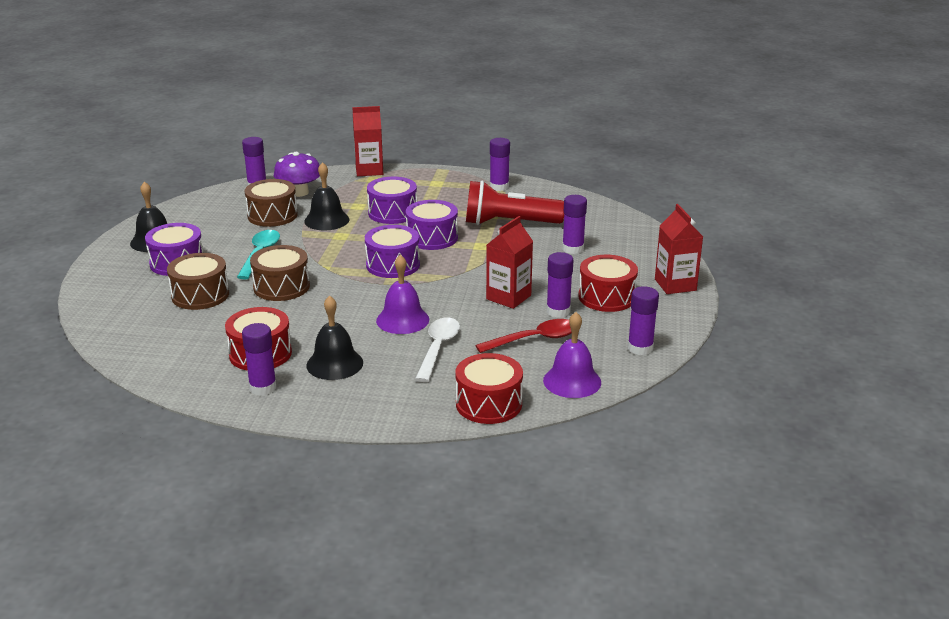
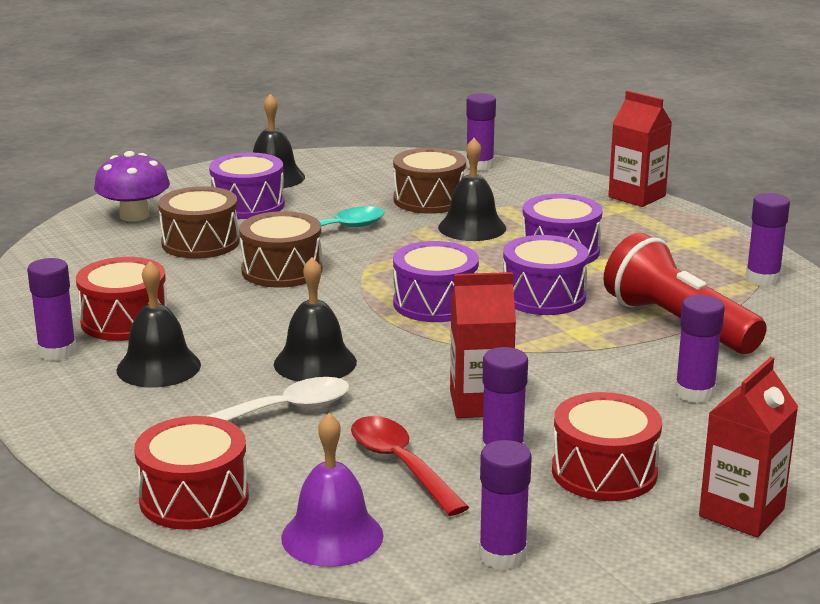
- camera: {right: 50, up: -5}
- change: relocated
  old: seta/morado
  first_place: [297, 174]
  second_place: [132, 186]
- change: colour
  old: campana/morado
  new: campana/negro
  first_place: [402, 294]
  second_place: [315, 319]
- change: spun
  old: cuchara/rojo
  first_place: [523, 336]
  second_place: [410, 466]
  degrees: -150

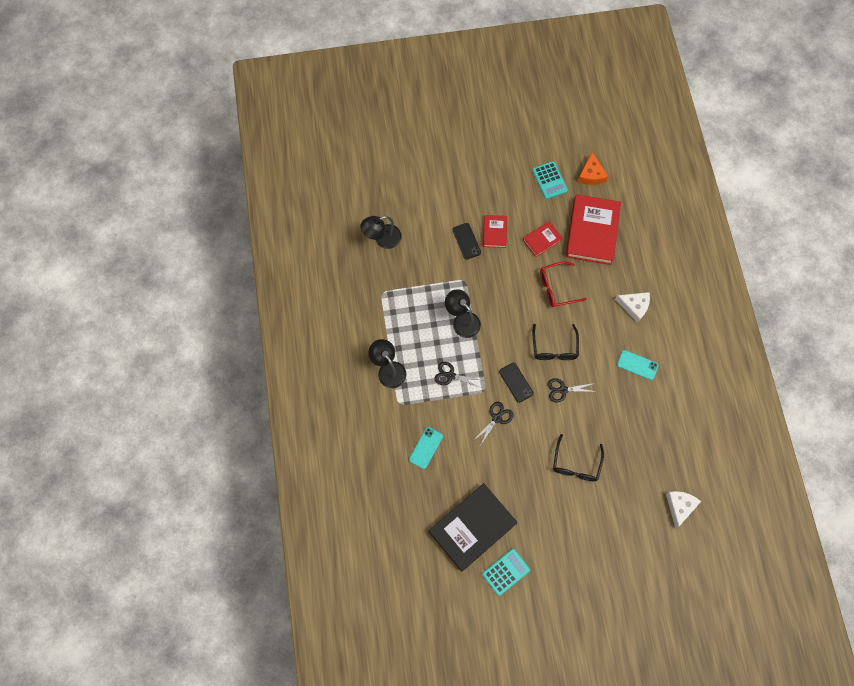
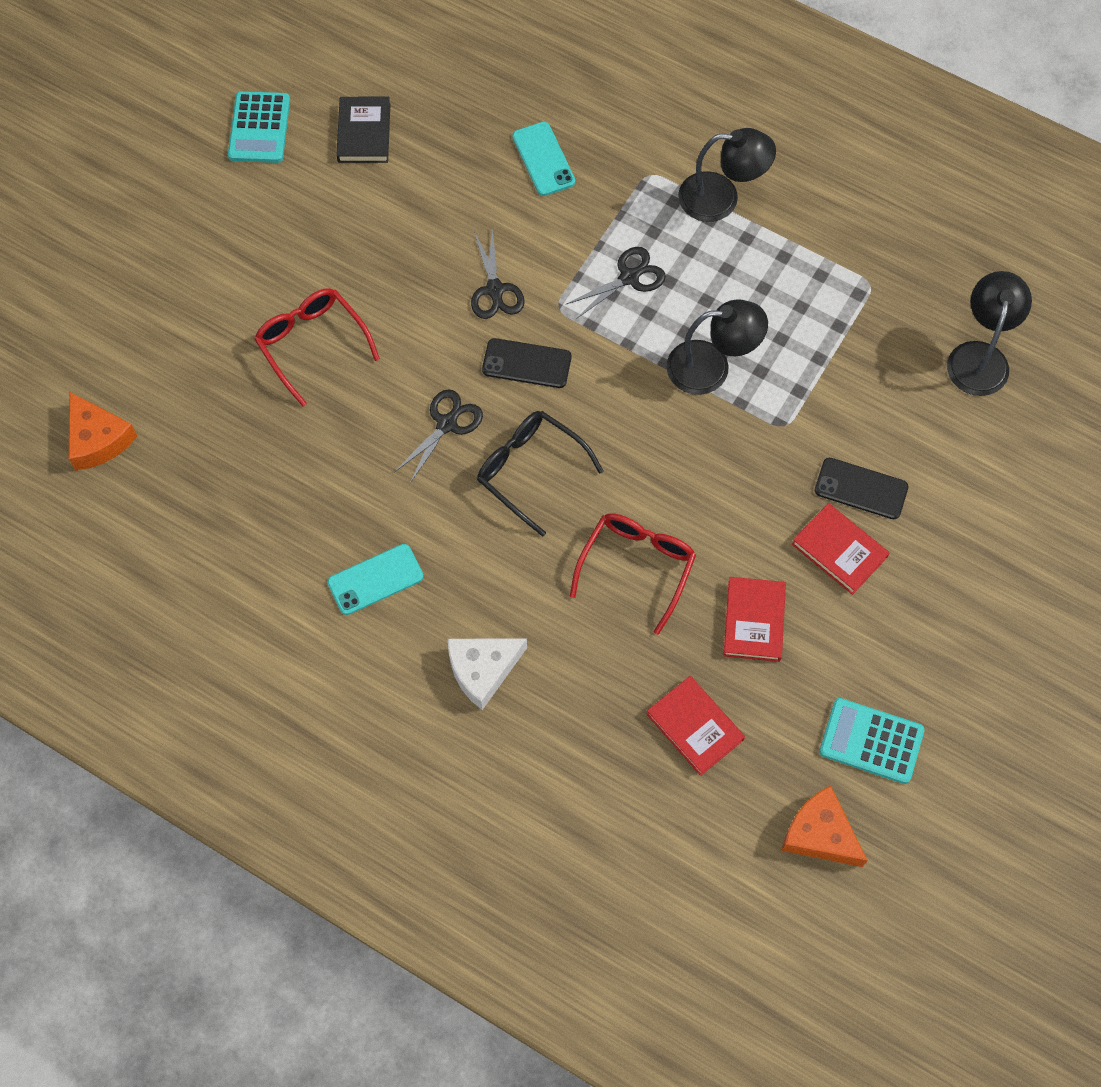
- camera: {right: 130, up: -5}
- change: size
  old: libro/rojo
  first_place: [593, 229]
  second_place: [696, 726]
  factor: 0.5
- change: colour
  old: gafas/negro
  new: gafas/rojo
  first_place: [578, 457]
  second_place: [317, 347]
- change: size
  old: libro/negro
  first_place: [473, 527]
  second_place: [363, 130]
  factor: 0.5
- change: colour
  old: queso/blanco
  new: queso/naranja
  first_place: [683, 509]
  second_place: [103, 431]

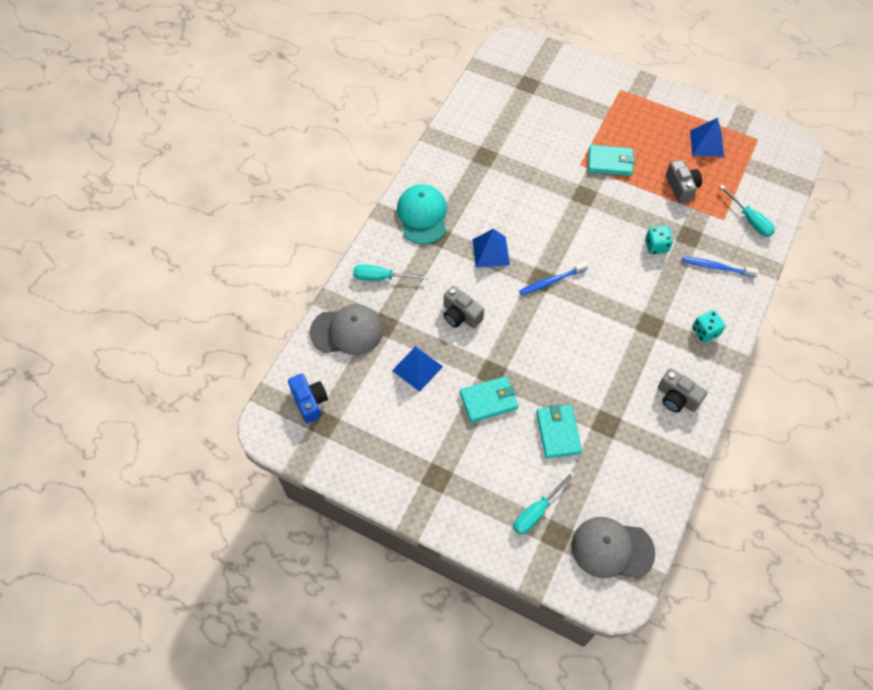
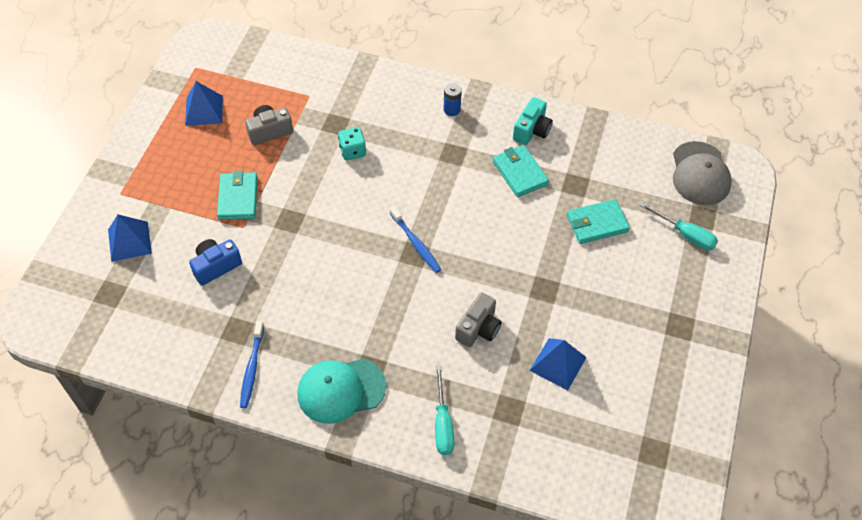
- camera: {right: -100, up: -5}
- change: missing
  old: destornillador/turquesa
  first_place: [747, 211]
- change: relocated
  old: pirámide/azul
  first_place: [491, 248]
  second_place: [130, 238]
- change: relocated
  old: cepillo de dientes/azul
  first_place: [720, 267]
  second_place: [252, 364]
- change: missing
  old: gorra/gris
  first_place: [346, 329]
- change: exchanged
  old: dado/turquesa
  new: pila/azul
  first_place: [709, 326]
  second_place: [453, 99]
- change: colour
  old: cámara/gris
  new: cámara/turquesa
  first_place: [682, 390]
  second_place: [533, 121]
- change: relocated
  old: cámara/azul
  first_place: [308, 398]
  second_place: [215, 262]
- change: relocated
  old: cartera/turquesa
  first_place: [489, 399]
  second_place: [521, 171]

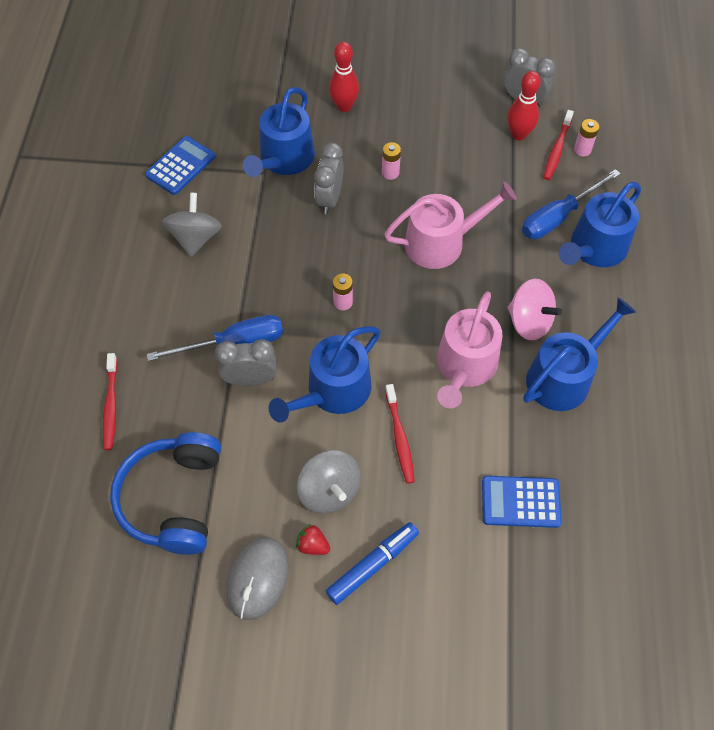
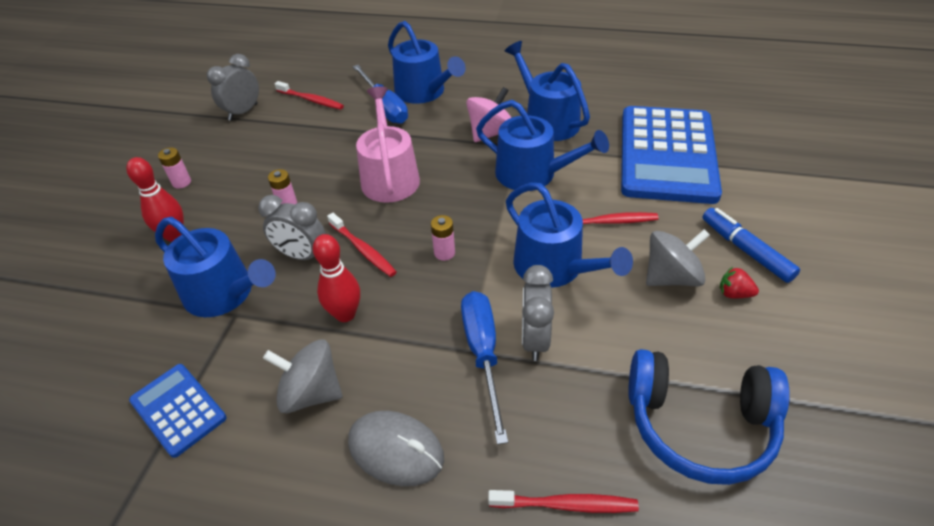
- camera: {right: -80, up: -15}
- change: relocated
  old: bolo/rojo
  first_place: [524, 106]
  second_place: [336, 278]
- change: relocated
  old: pila/rosa
  first_place: [586, 137]
  second_place: [174, 167]
- change: colour
  old: regadera/rosa
  new: regadera/azul
  first_place: [469, 349]
  second_place: [542, 145]
- change: size
  old: calculadora/azul
  first_place: [522, 502]
  second_place: [671, 155]
  factor: 2.08
- change: spun
  old: fresa/rojo
  first_place: [313, 539]
  second_place: [739, 282]
  degrees: 75
- change: relocated
  old: ratón/gris
  first_place: [258, 578]
  second_place: [396, 448]
- change: appeared
  new: cepillo de dientes/rojo
  second_place: [362, 245]

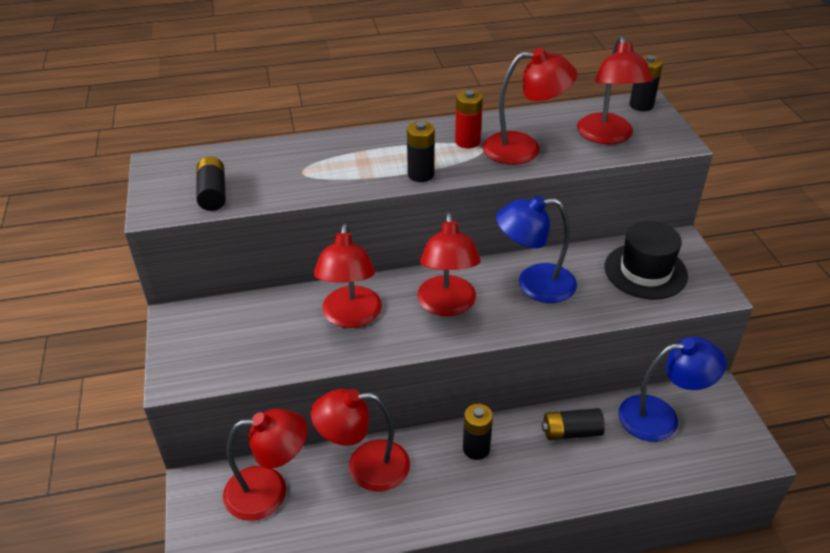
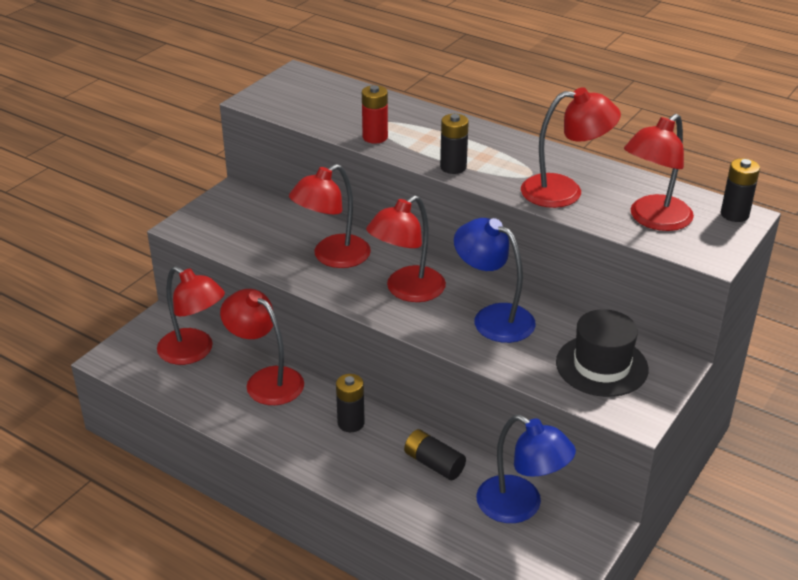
- camera: {right: 45, up: -5}
- change: spun
  old: lámpara/rojo
  first_place: [530, 106]
  second_place: [571, 147]
  degrees: -45
- change: relocated
  old: pila/rojo
  first_place: [469, 119]
  second_place: [375, 114]
- change: missing
  old: pila/negro
  first_place: [211, 183]

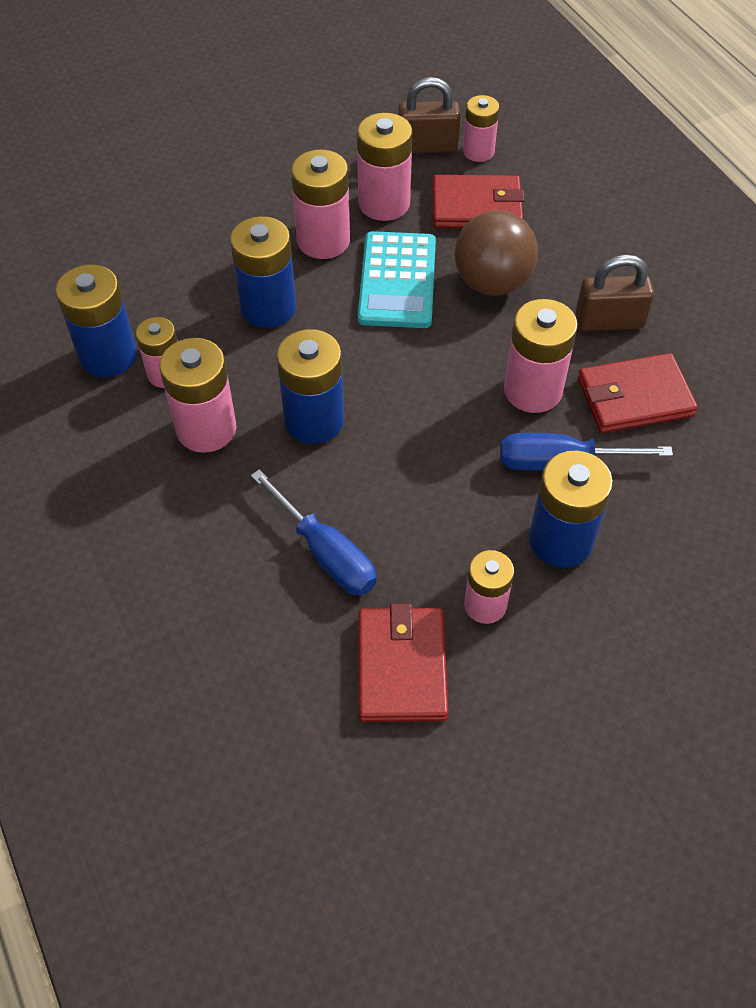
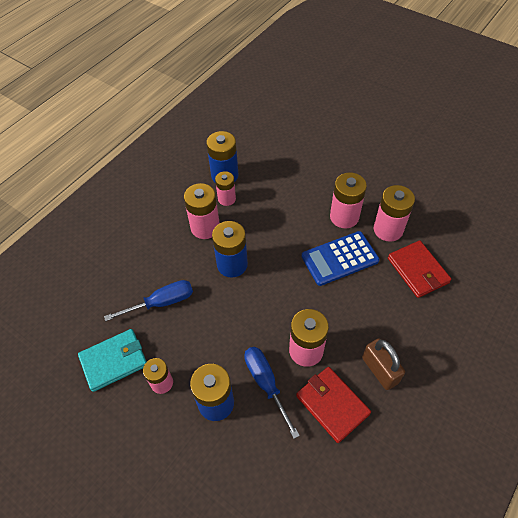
- camera: {right: 65, up: 0}
- change: missing
  old: candado/marrón
  first_place: [429, 115]
- change: missing
  old: pila/rosa
  first_place: [481, 128]
- change: missing
  old: pelota/marrón
  first_place: [496, 253]
- change: missing
  old: pila/azul
  first_place: [263, 272]
- change: colour
  old: calculadora/turquesa
  new: calculadora/azul
  first_place: [397, 279]
  second_place: [340, 258]
- change: spun
  old: destornillador/azul
  first_place: [314, 532]
  second_place: [148, 300]
  degrees: -135
- change: colour
  old: cartera/rojo
  new: cartera/turquesa
  first_place: [403, 662]
  second_place: [112, 360]

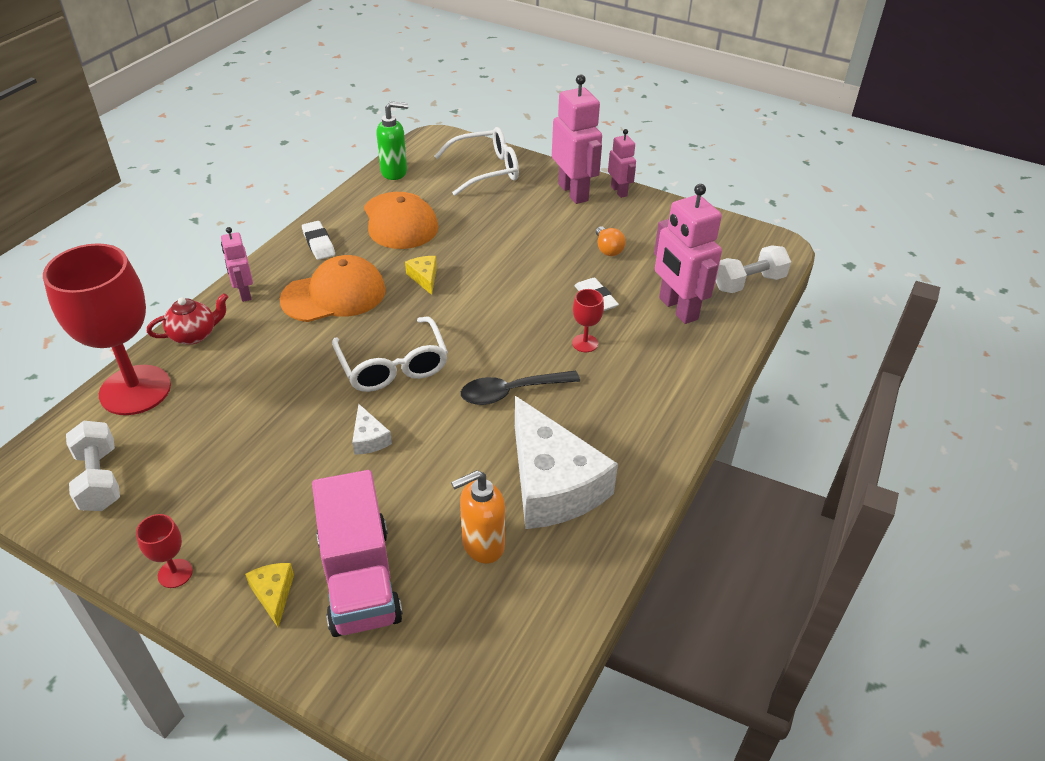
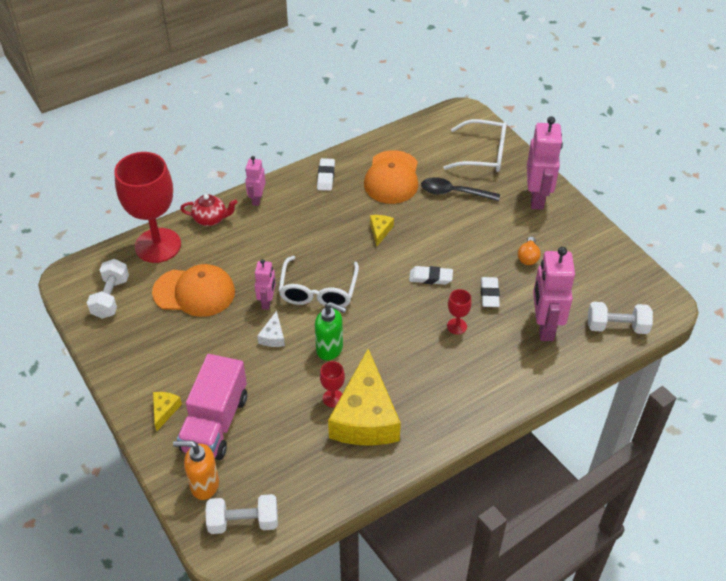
- camera: {right: 30, up: 5}
- change: relocated
  old: dispensador de jabón/verde
  first_place: [392, 140]
  second_place: [331, 331]
- change: relocated
  old: robot/rosa
  first_place: [622, 163]
  second_place: [265, 284]
- change: relocated
  old: gorra/naranja
  first_place: [333, 288]
  second_place: [193, 290]
- change: relocated
  old: cuchara/negro
  first_place: [520, 388]
  second_place: [460, 189]
- change: colour
  old: queso/blanco
  new: queso/amarillo
  first_place: [566, 462]
  second_place: [364, 397]
- change: relocated
  old: dispensador de jabón/naranja
  first_place: [478, 517]
  second_place: [196, 470]
- change: relocated
  old: copa/rojo
  first_place: [164, 551]
  second_place: [332, 384]
- change: appeared
  new: goma de borrar/blanco
  second_place: [431, 275]
- change: appeared
  new: mancuerna/blanco
  second_place: [242, 514]

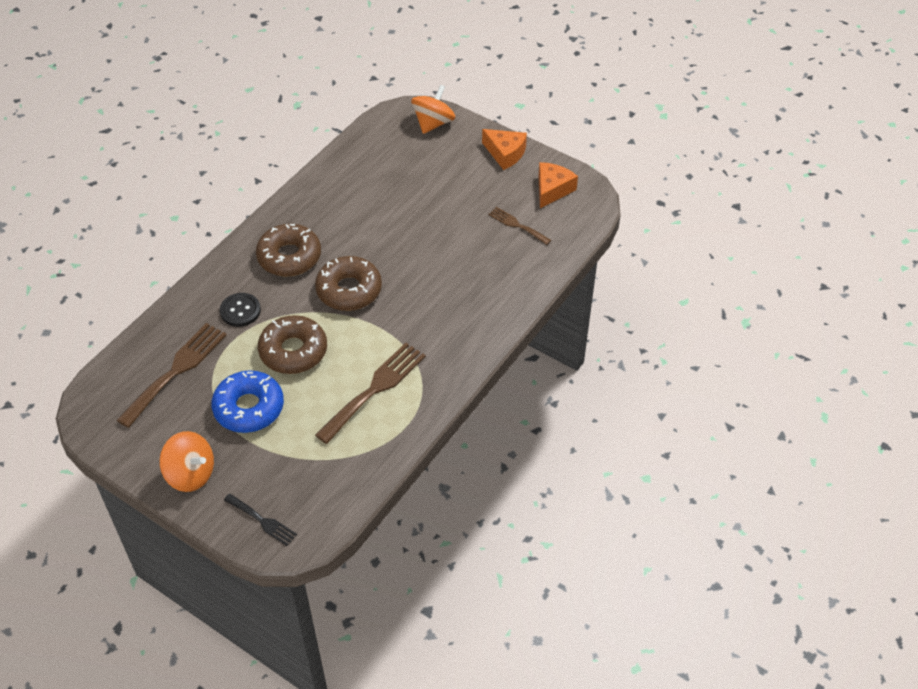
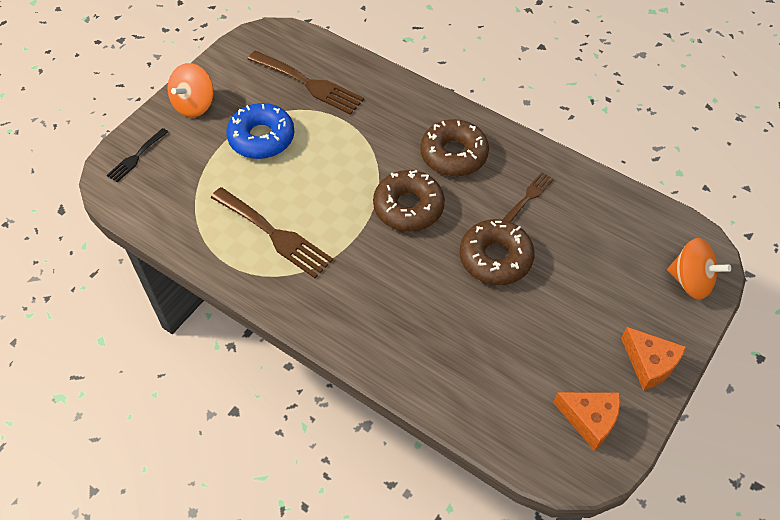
- camera: {right: 90, up: 5}
- change: spun
  old: queso/naranja
  first_place: [504, 149]
  second_place: [653, 359]
  degrees: -75
- change: relocated
  old: tenedor/marrón
  first_place: [520, 226]
  second_place: [528, 197]
- change: missing
  old: botón/negro
  first_place: [240, 310]
- change: relocated
  old: rosquilla/marrón
  first_place: [292, 344]
  second_place: [497, 252]

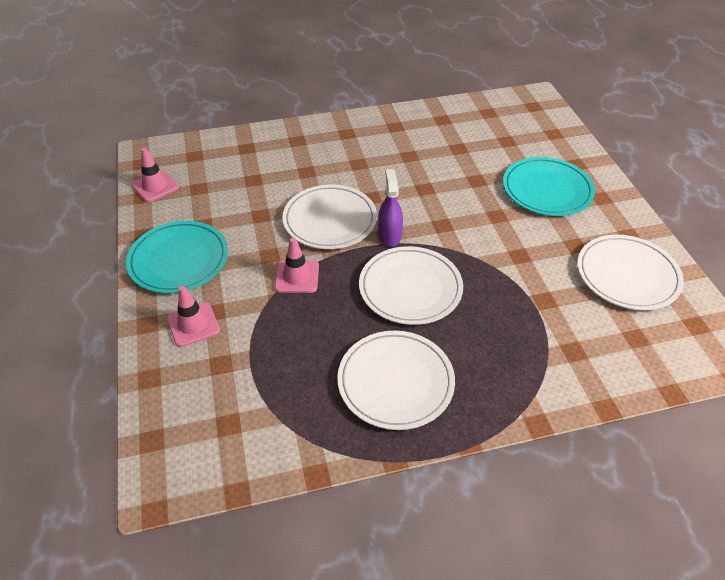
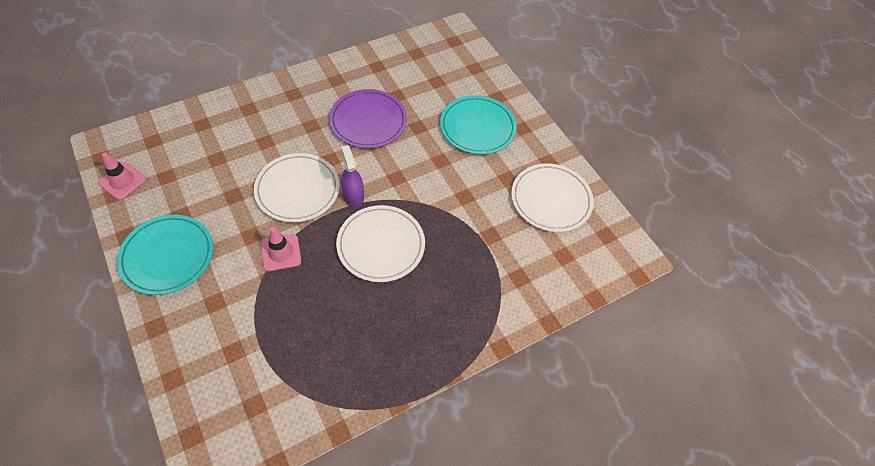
- camera: {right: -20, up: 10}
- change: missing
  old: cono de tráfico/rosa
  first_place: [193, 316]
- change: missing
  old: plato/blanco
  first_place: [396, 380]
- change: appeared
  new: plato/morado
  second_place: [368, 118]

